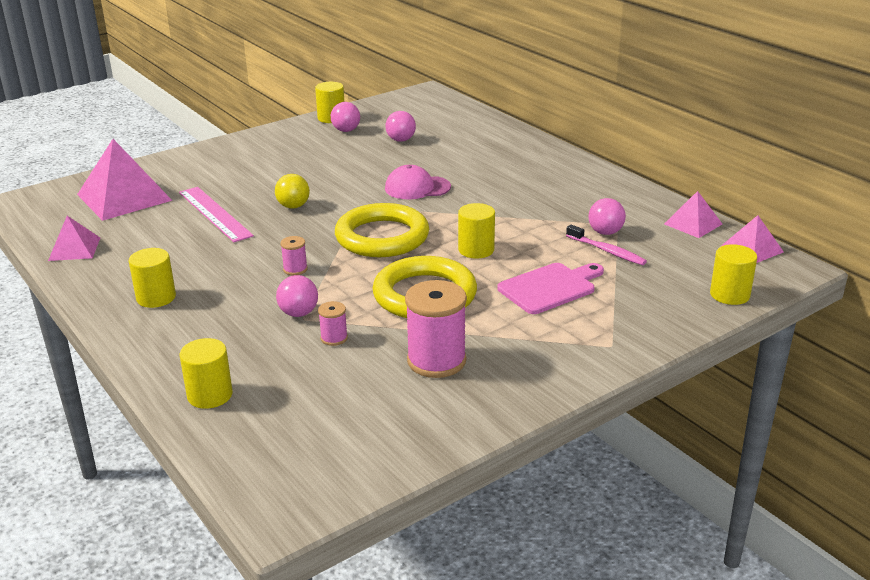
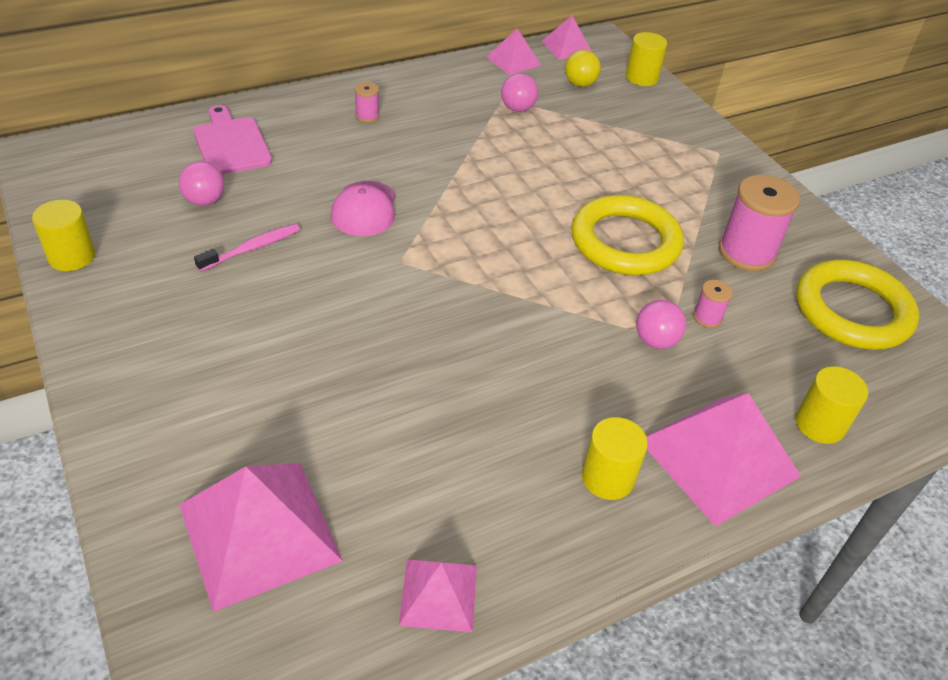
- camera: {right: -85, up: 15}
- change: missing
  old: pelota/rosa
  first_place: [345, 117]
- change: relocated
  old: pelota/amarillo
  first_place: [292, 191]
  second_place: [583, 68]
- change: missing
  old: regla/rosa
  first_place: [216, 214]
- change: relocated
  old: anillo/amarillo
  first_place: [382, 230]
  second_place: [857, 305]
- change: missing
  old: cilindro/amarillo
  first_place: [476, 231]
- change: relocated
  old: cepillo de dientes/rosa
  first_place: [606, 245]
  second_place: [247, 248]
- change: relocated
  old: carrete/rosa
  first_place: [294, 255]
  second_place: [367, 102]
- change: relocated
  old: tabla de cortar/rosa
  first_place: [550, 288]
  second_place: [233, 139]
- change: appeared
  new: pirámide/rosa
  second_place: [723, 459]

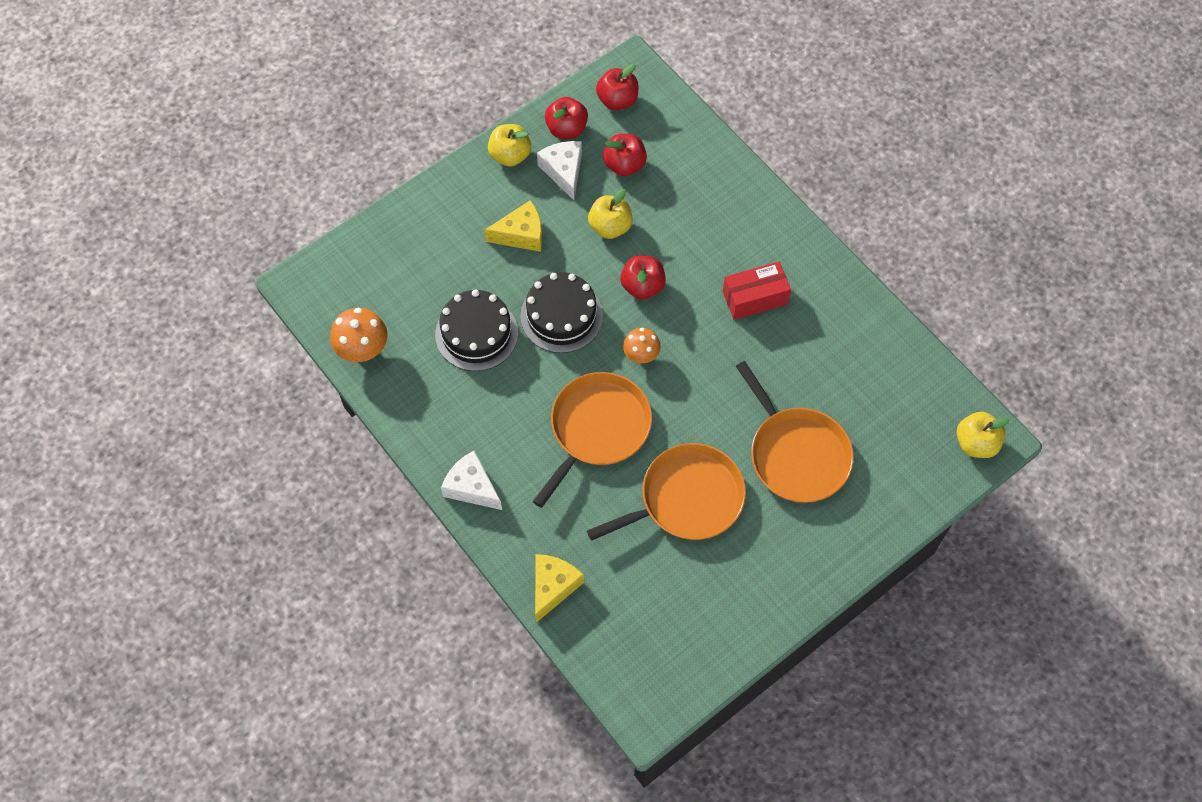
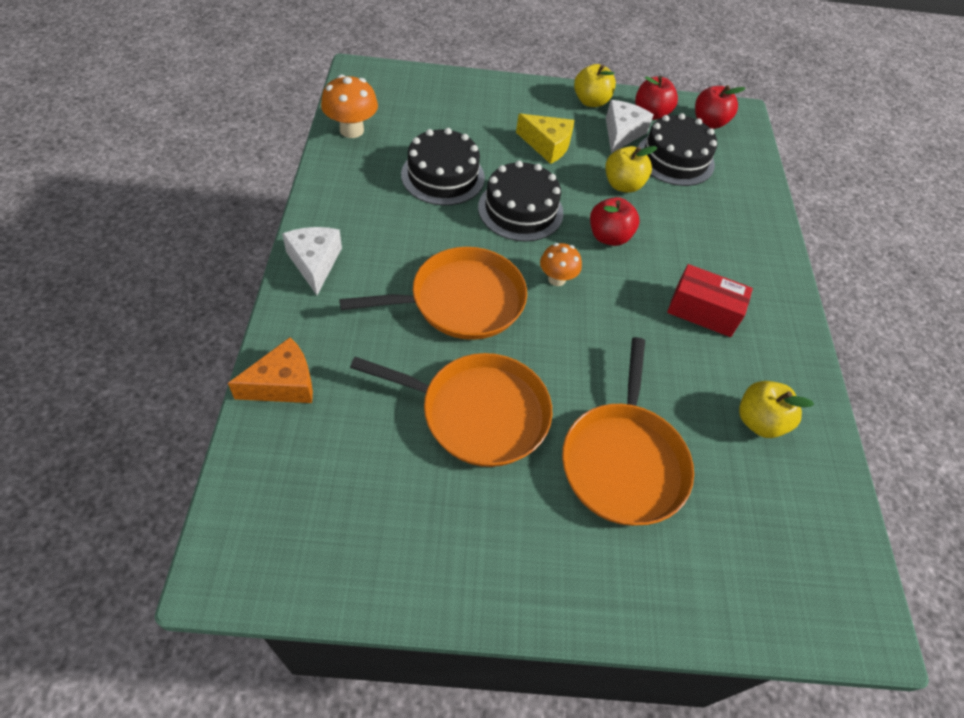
- camera: {right: 35, up: -10}
- change: exchanged
  old: manzana/rojo
  new: tarta/negro
  first_place: [625, 155]
  second_place: [677, 149]
- change: relocated
  old: manzana/amarillo
  first_place: [983, 435]
  second_place: [776, 409]
- change: colour
  old: queso/amarillo
  new: queso/naranja
  first_place: [559, 588]
  second_place: [270, 370]

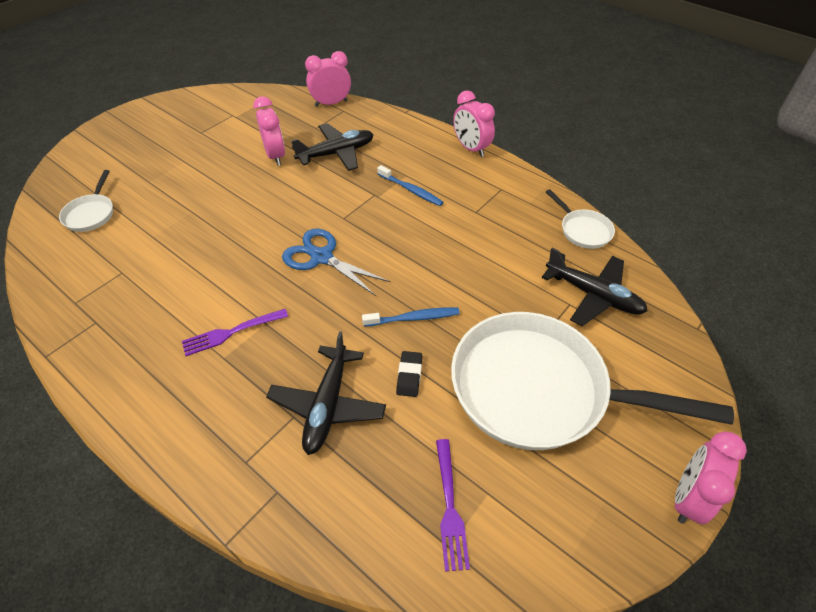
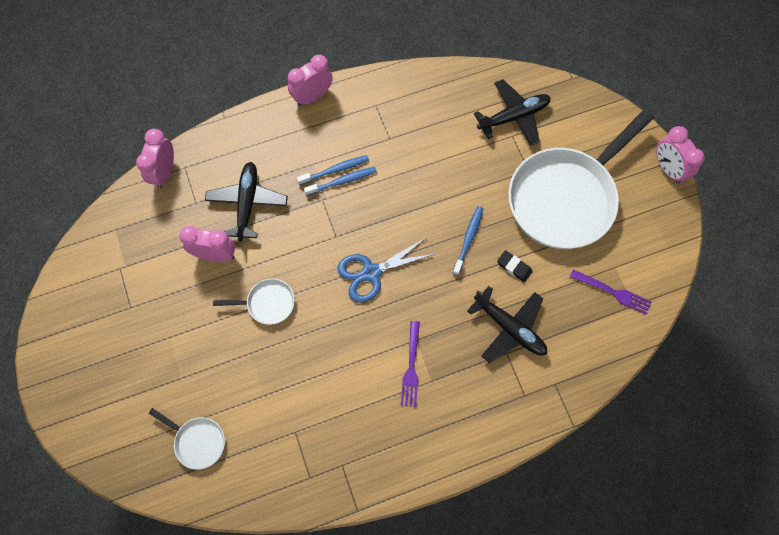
- camera: {right: -60, up: 20}
- change: spun
  old: despertador/rosa
  first_place: [474, 123]
  second_place: [310, 80]
  degrees: 150
- change: relocated
  old: sartén/blanco
  first_place: [580, 219]
  second_place: [254, 302]
- change: appeared
  new: cepillo de dientes/azul
  second_place: [340, 181]

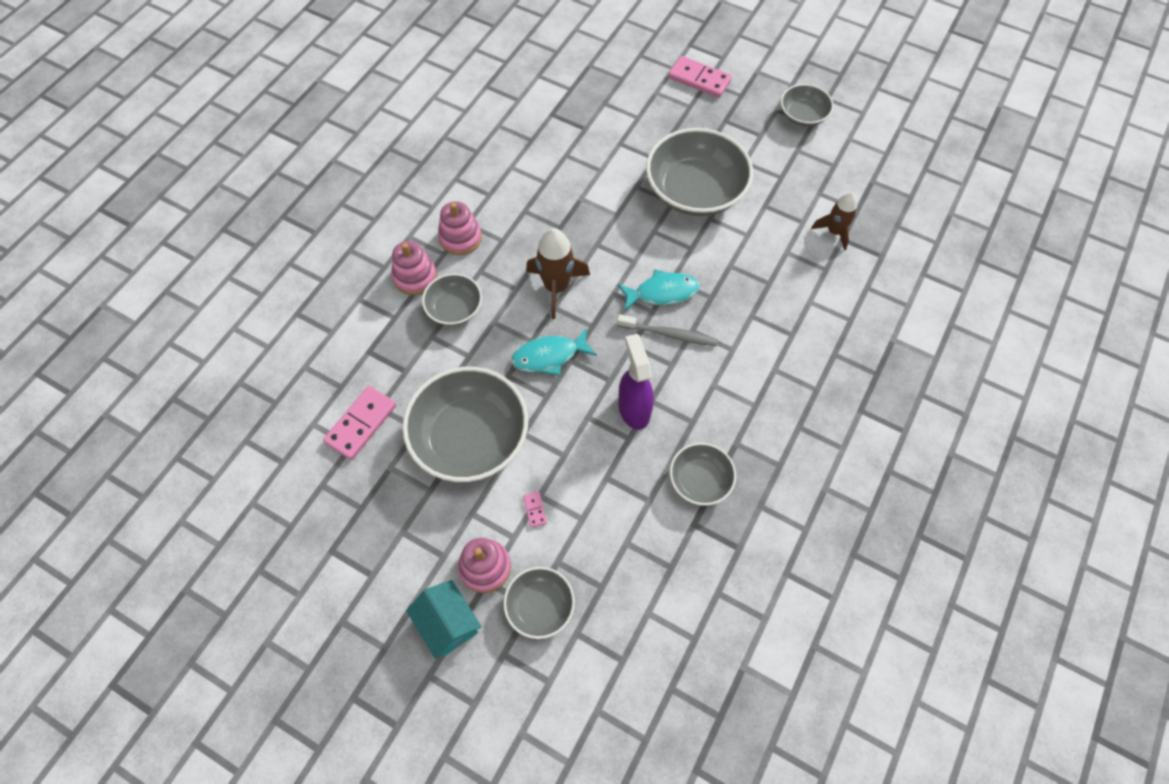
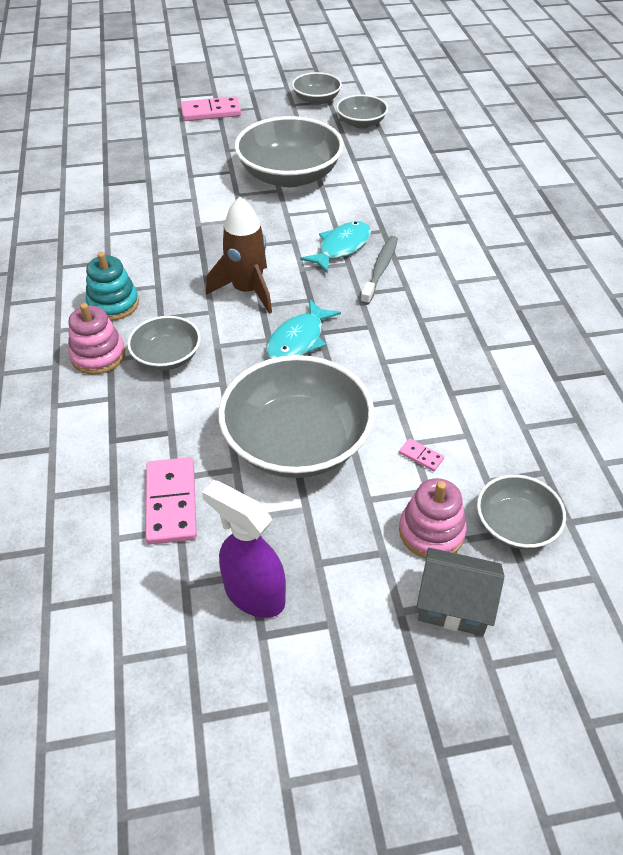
- camera: {right: -40, up: -15}
- change: missing
  old: cohete/marrón
  first_place: [834, 221]
- change: colour
  old: juguete apilable/rosa
  new: juguete apilable/turquesa
  first_place: [460, 228]
  second_place: [112, 286]
- change: spun
  old: cepillo de dientes/gris
  first_place: [667, 330]
  second_place: [379, 270]
  degrees: -45
- change: relocated
  old: pulverizador/morado
  first_place: [636, 382]
  second_place: [244, 549]
- change: relocated
  old: cuenco/gris
  first_place: [703, 474]
  second_place: [362, 112]
- change: colour
  old: casa/turquesa
  new: casa/gris
  first_place: [443, 619]
  second_place: [461, 592]

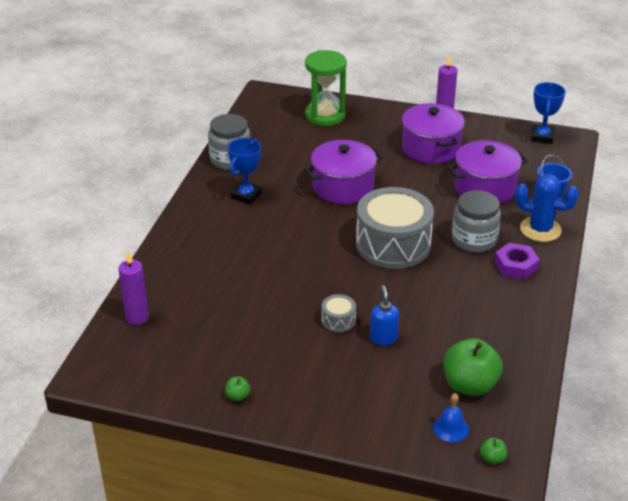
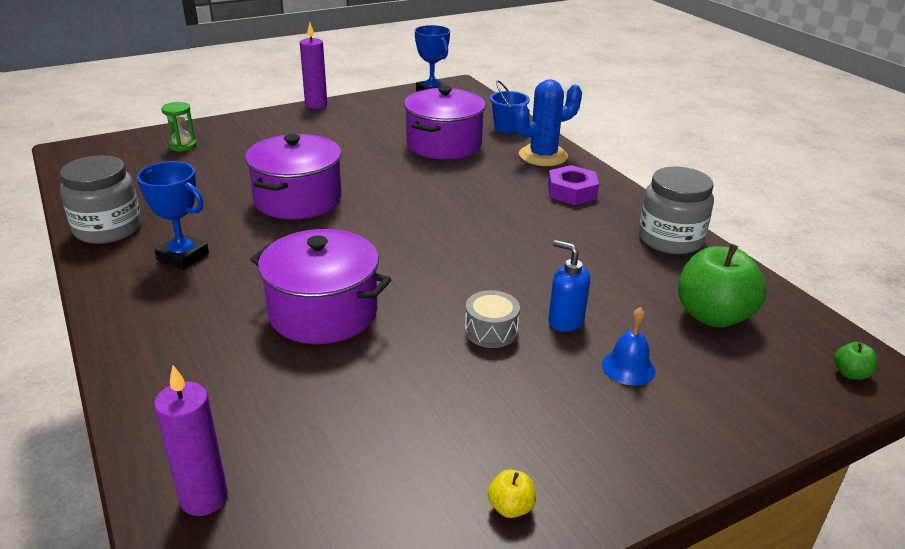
- camera: {right: -45, up: -5}
- change: size
  old: reloj de arena/verde
  first_place: [326, 88]
  second_place: [179, 127]
  factor: 0.48
- change: relocated
  old: olla/morado
  first_place: [433, 133]
  second_place: [320, 286]
- change: spun
  old: trofeo/azul
  first_place: [245, 171]
  second_place: [173, 215]
  degrees: -45
- change: missing
  old: tambor/gris
  first_place: [395, 228]
- change: relocated
  old: tarro/gris
  first_place: [476, 221]
  second_place: [676, 210]
- change: colour
  old: manzana/verde
  new: manzana/amarillo
  first_place: [237, 388]
  second_place: [512, 493]
- change: relocated
  old: campana/azul
  first_place: [451, 417]
  second_place: [628, 346]

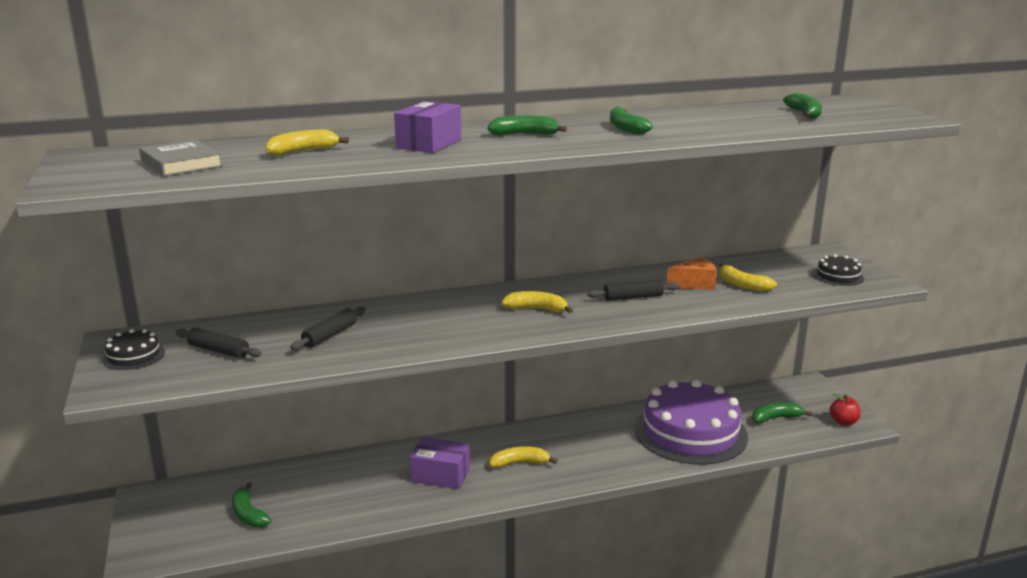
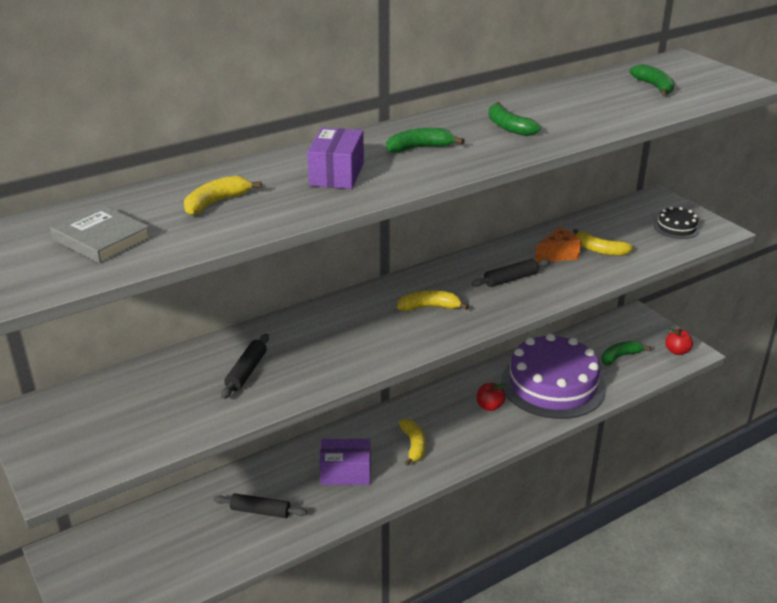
- camera: {right: -15, up: 10}
- change: relocated
  old: rodillo/negro
  first_place: [219, 343]
  second_place: [260, 505]
- change: missing
  old: tarta/negro
  first_place: [133, 349]
- change: spun
  old: plátano/amarillo
  first_place: [523, 457]
  second_place: [412, 442]
  degrees: 105
- change: missing
  old: plátano/verde
  first_place: [251, 505]
- change: appeared
  new: manzana/rojo
  second_place: [491, 397]

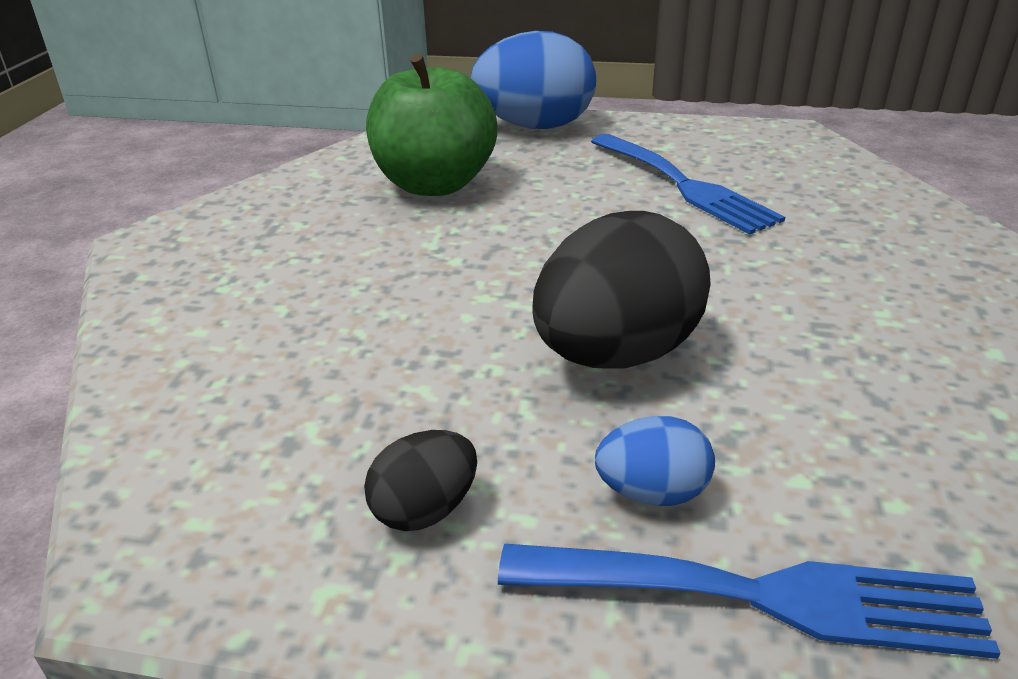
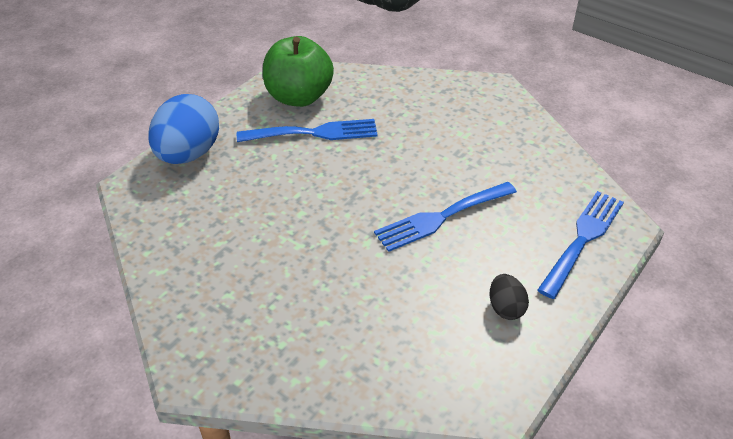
- camera: {right: -65, up: 10}
- change: relocated
  old: manzana/verde
  first_place: [431, 125]
  second_place: [298, 71]
- change: exchanged
  old: huevo/negro
  new: tenedor/azul
  first_place: [621, 290]
  second_place: [445, 217]
- change: missing
  old: huevo/azul
  first_place: [655, 461]

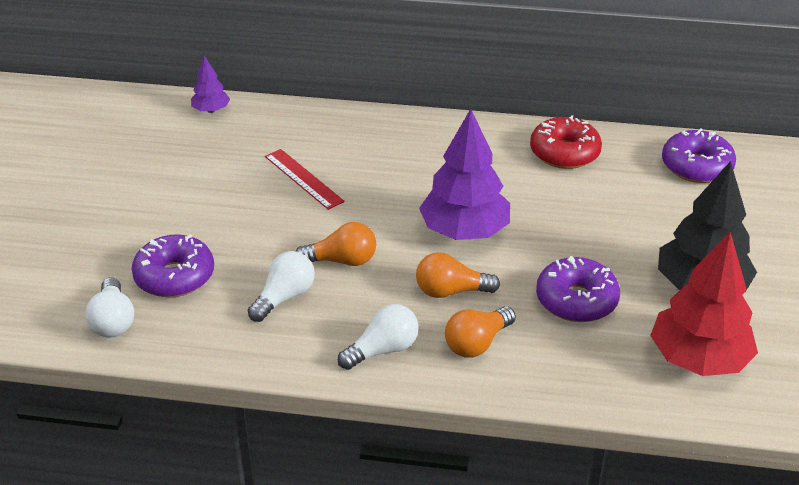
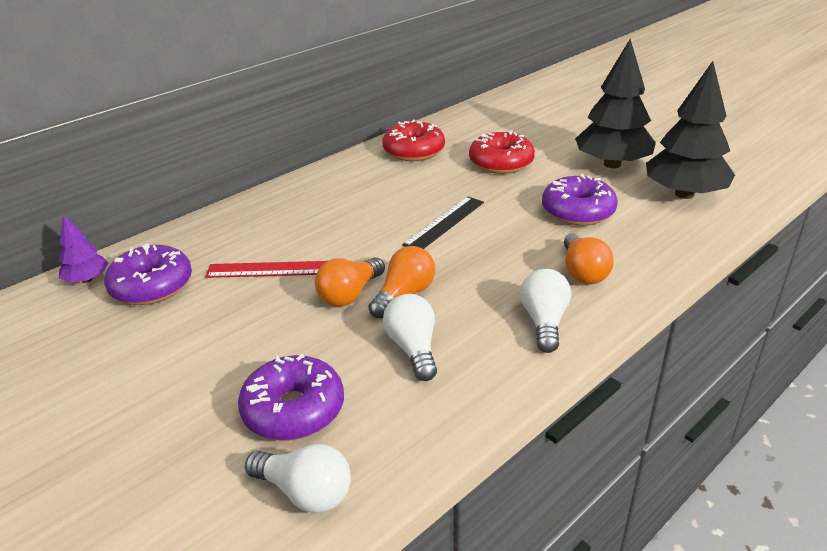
- camera: {right: -50, up: -5}
- change: exchanged
  old: árbol/morado
  new: regla/negro
  first_place: [464, 174]
  second_place: [443, 223]
- change: relocated
  old: rosquilla/morado
  first_place: [699, 155]
  second_place: [148, 274]
- change: colour
  old: árbol/rojo
  new: árbol/negro
  first_place: [704, 304]
  second_place: [690, 130]
- change: relocated
  old: bombilla/naranja
  first_place: [458, 275]
  second_place: [350, 281]
- change: appeared
  new: rosquilla/rojo
  second_place: [502, 152]

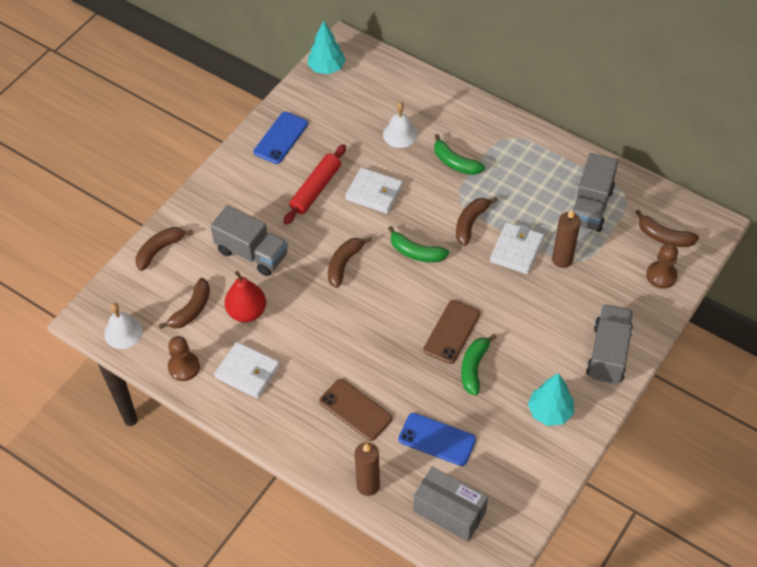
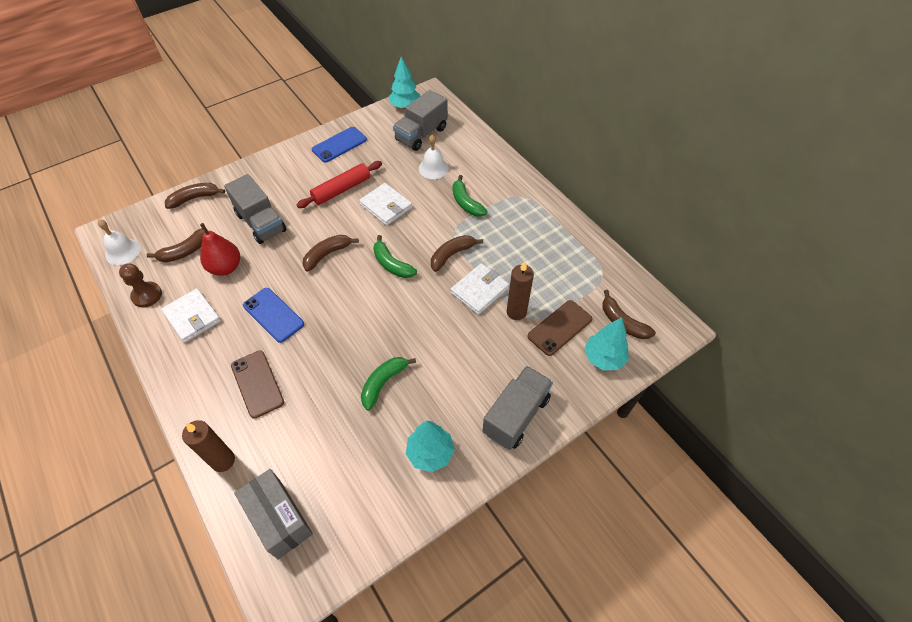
- camera: {right: 20, up: 0}
- change: relocated
  old: camión/gris
  first_place: [595, 192]
  second_place: [420, 120]
- change: exchanged
  old: peón/marrón
  new: árbol/turquesa
  first_place: [662, 266]
  second_place: [606, 343]
- change: relocated
  old: móvil/marrón
  first_place: [451, 332]
  second_place: [559, 328]
- change: relocated
  old: móvil/azul
  first_place: [437, 439]
  second_place: [273, 315]

